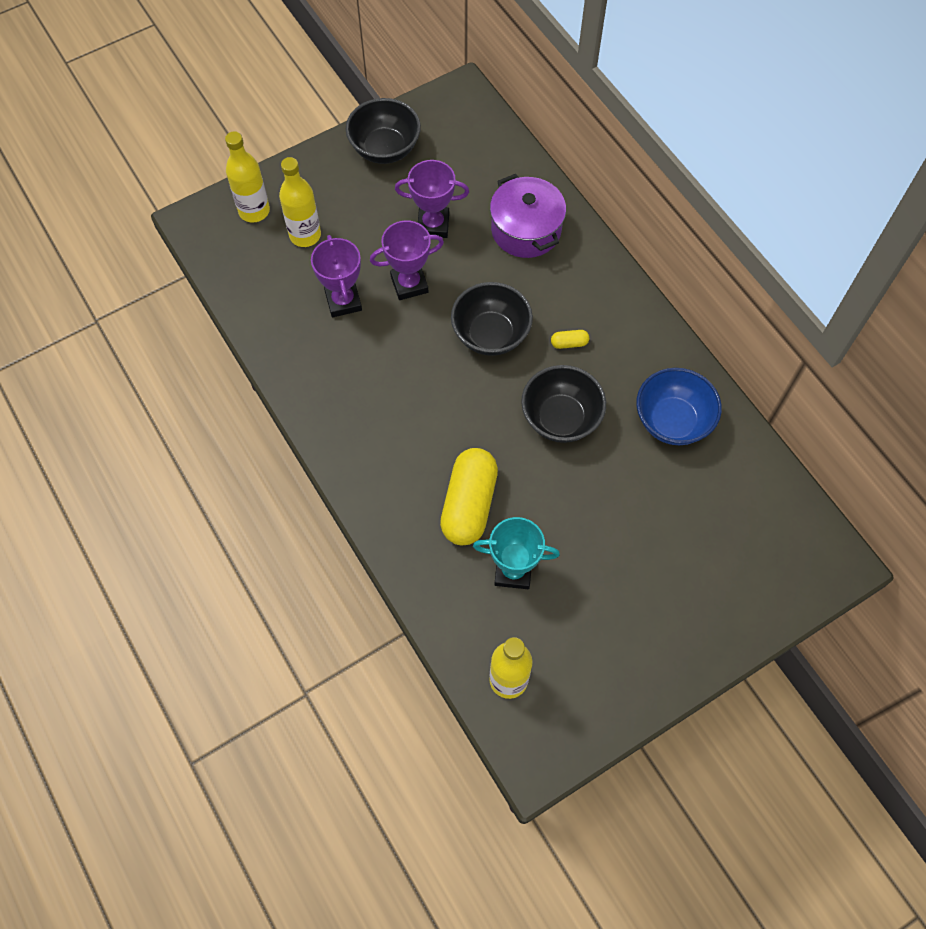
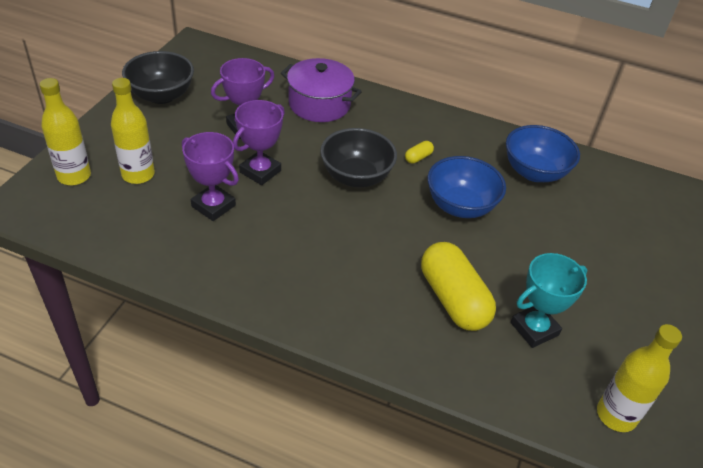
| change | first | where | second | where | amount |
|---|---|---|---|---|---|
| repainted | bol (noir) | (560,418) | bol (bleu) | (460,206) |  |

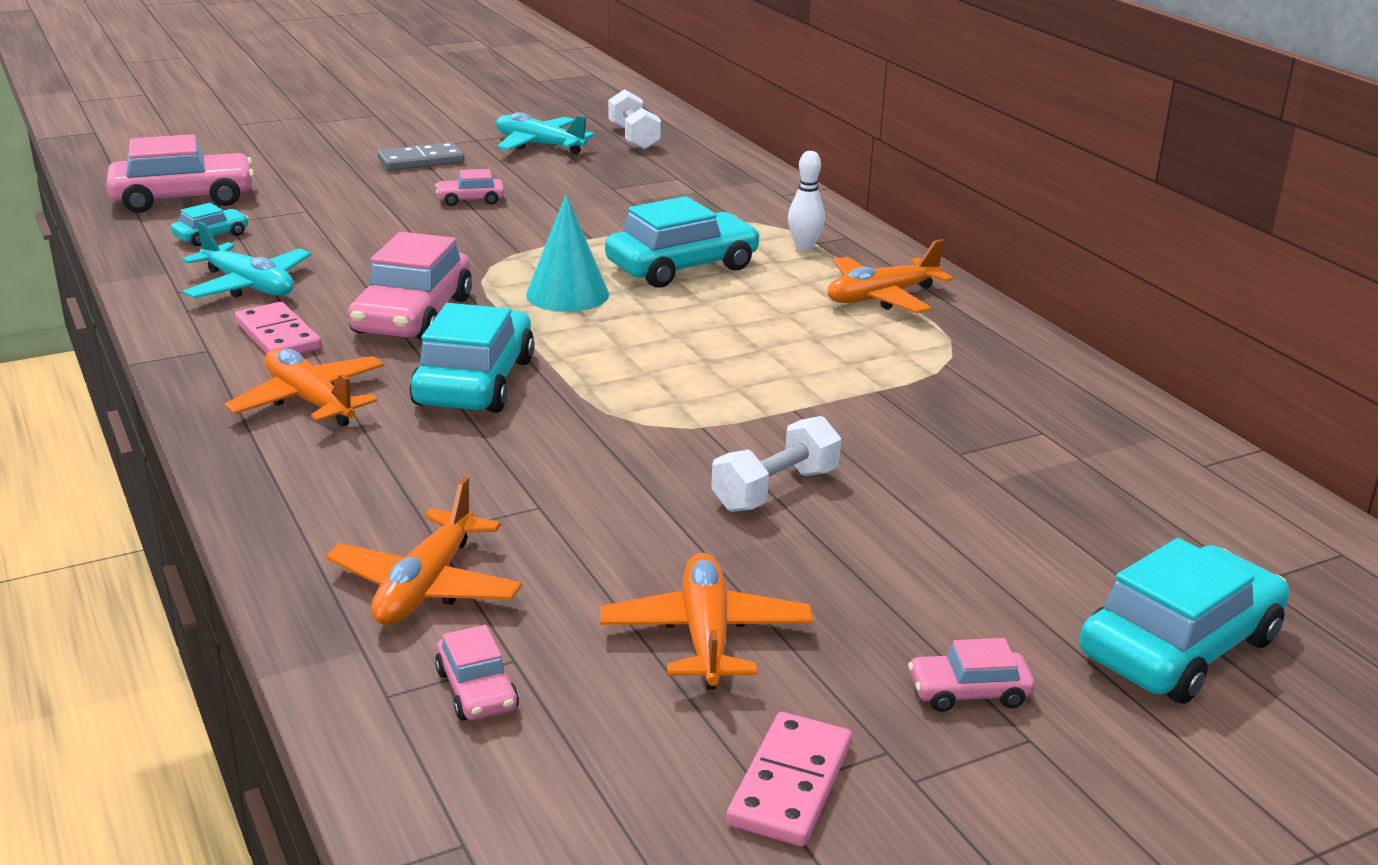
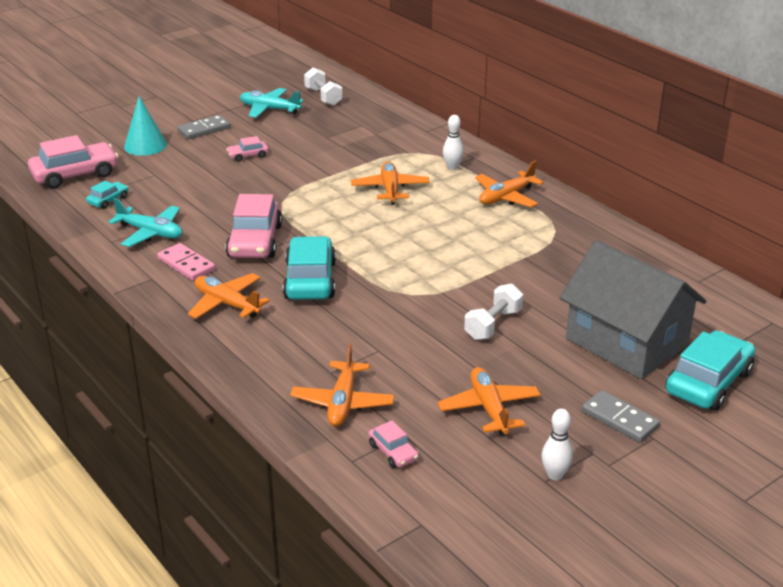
| change | first | where | second | where | amount |
|---|---|---|---|---|---|
| shifted | cône (turquoise) | (567,294) |  | (145,145) |  |
| swapped | voiture (turquoise) | (682,267) | avion (orange) | (390,189) |  |
| swapped | voiture (rose) | (969,692) | domino (gris) | (620,419) |  |
| swapped | domino (rose) | (790,784) | quille (blanc) | (555,475) |  |
| new |  |  | maison (gris) | (626,342) |  |

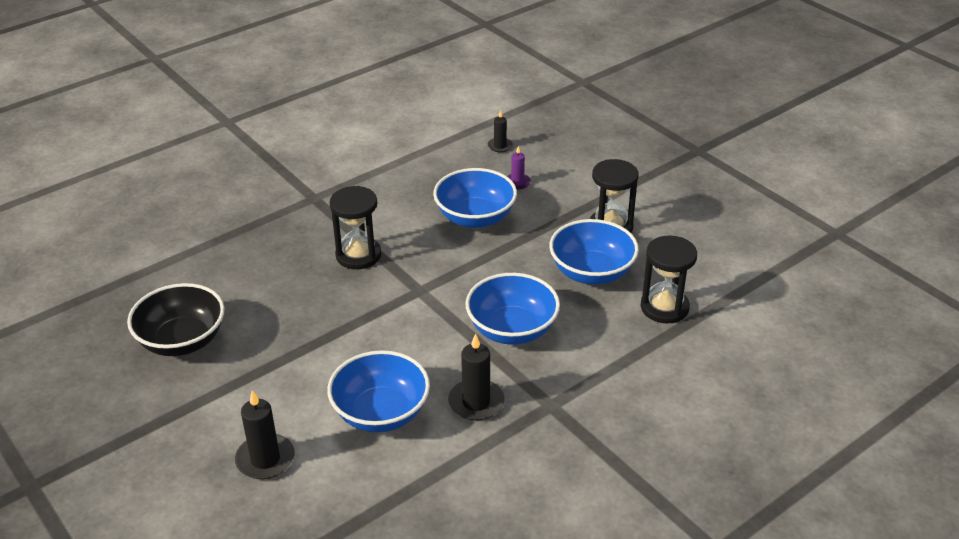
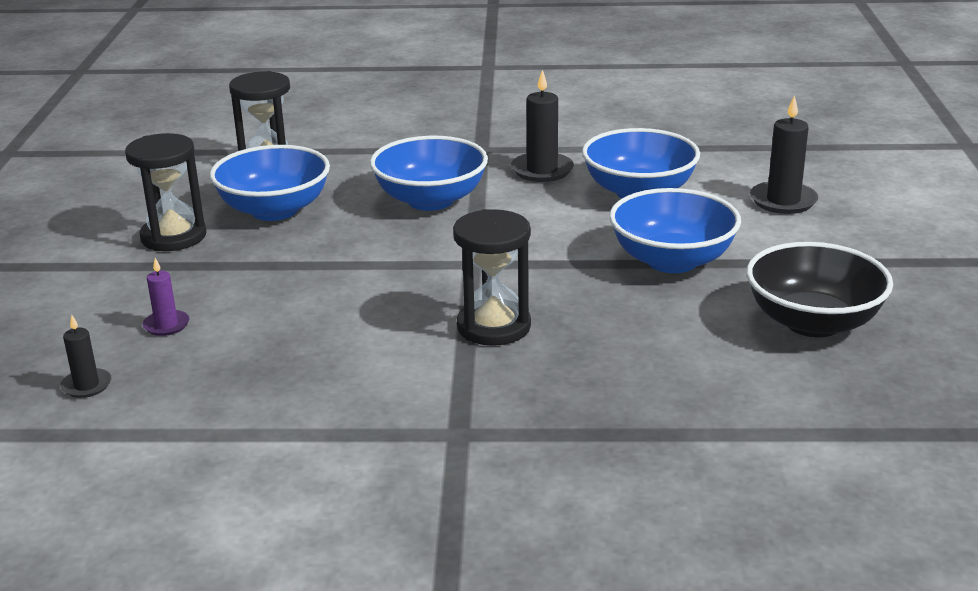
| change | first | where | second | where | amount |
|---|---|---|---|---|---|
| shifted | bol (bleu) | (475,217) |  | (672,261) |  |

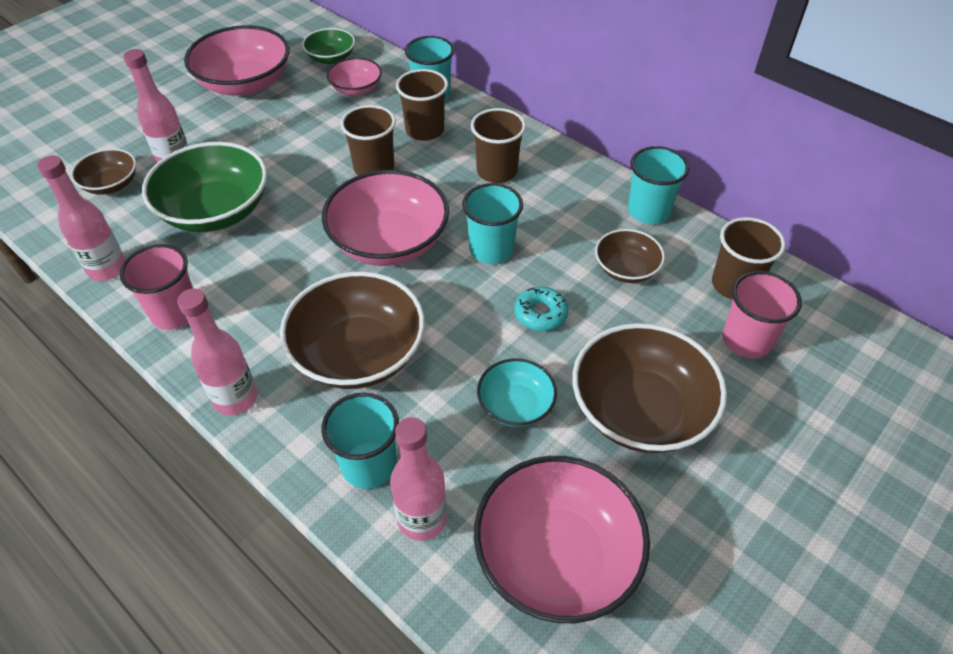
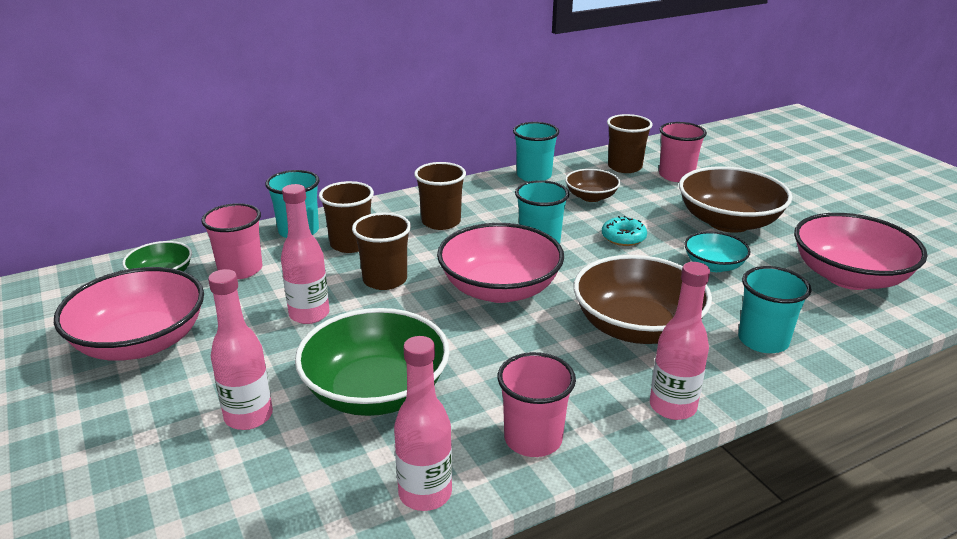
| change | first | where | second | where | amount |
|---|---|---|---|---|---|
| swapped | bol (rose) | (356,89) | gobelet (rose) | (240,269) |  |
| gone | bol (marron) | (111,184) |  |  |  |
| shifted | bouteille (rose) | (422,519) |  | (309,314) |  |

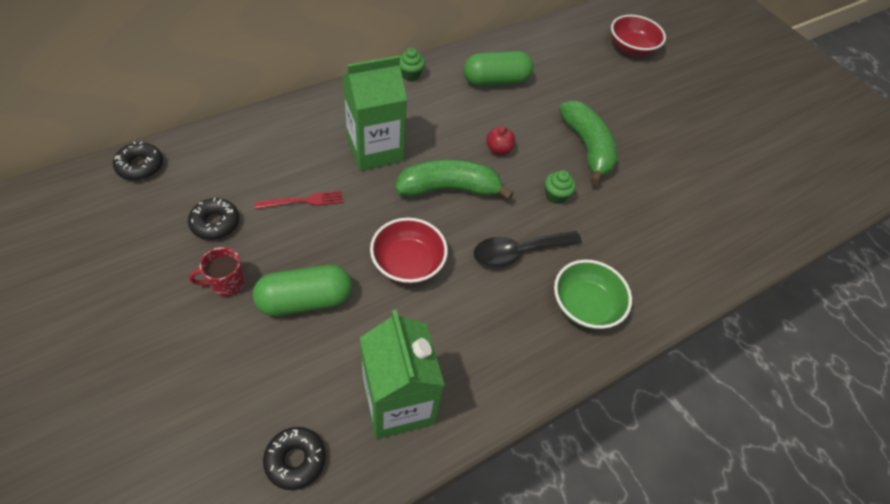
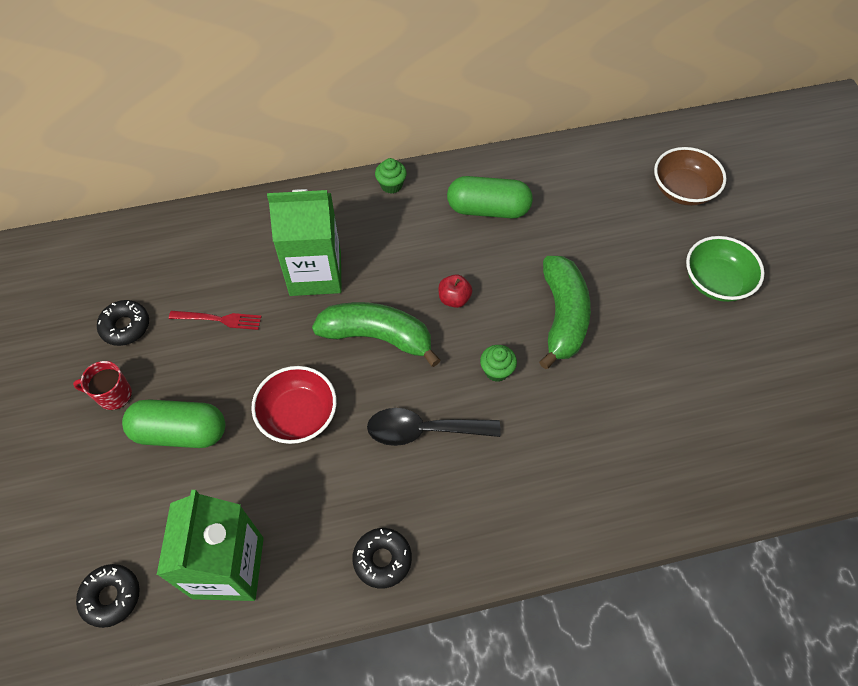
| change | first | where | second | where | amount |
|---|---|---|---|---|---|
| repainted | bol (rouge) | (631,48) | bol (marron) | (682,190) |  |
| shifted | beignet (noir) | (140,166) |  | (382,559) |  |
| shifted | bol (vert) | (585,306) |  | (716,282) |  |

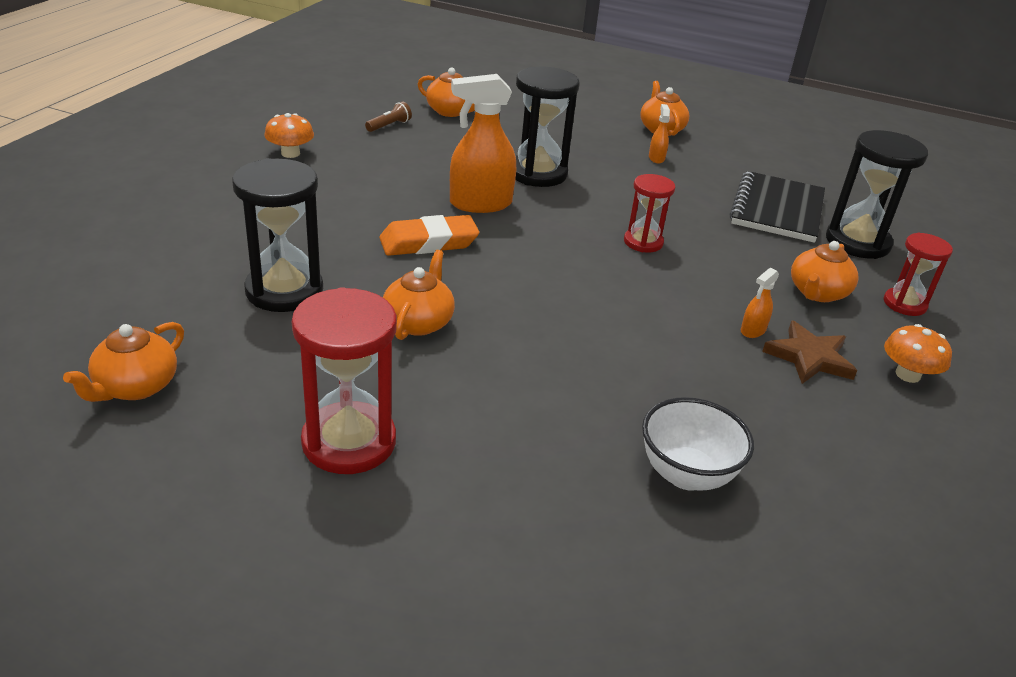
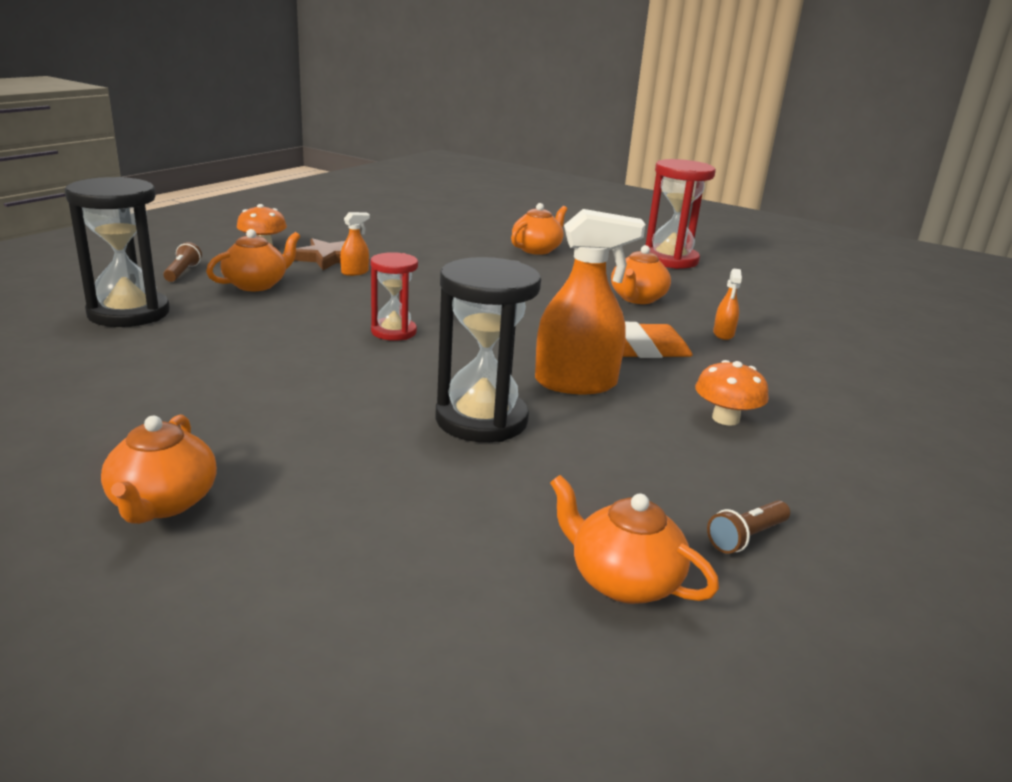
| change | first | where | second | where | amount |
|---|---|---|---|---|---|
| shifted | vaporisateur (orange) | (656,158) |  | (723,334) |  |
| shifted | champignon (orange) | (290,153) |  | (725,418) |  |
| gone | sablier (noir) | (284,291) |  |  |  |
| gone | carnet (noir) | (777,210) |  |  |  |
| swapped | sablier (rouge) | (904,304) | lampe de poche (marron) | (182,272) |  |
| shifted | théière (orange) | (135,387) |  | (537,249) |  |
| gone | bol (blanc) | (686,474) |  |  |  |

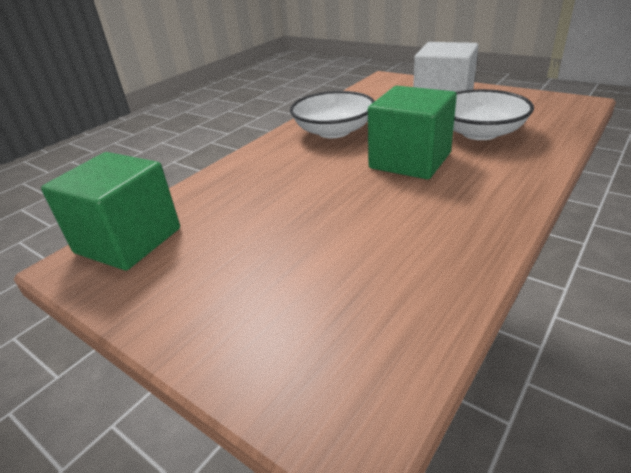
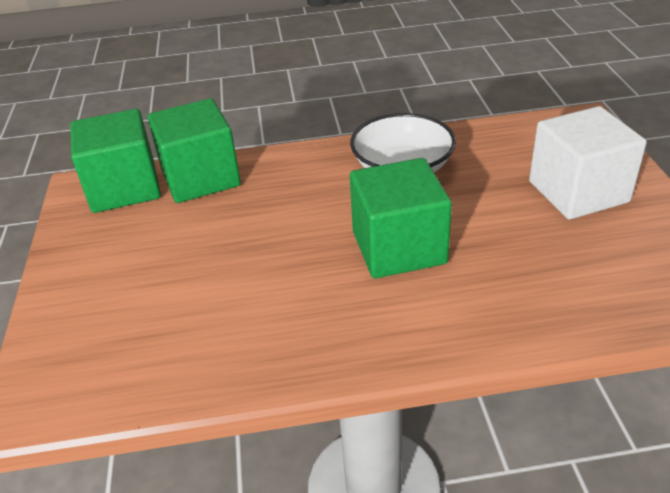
| change | first | where | second | where | amount |
|---|---|---|---|---|---|
| gone | bol (blanc) | (480,132) |  |  |  |
| new |  |  | cube (vert) | (200,178) |  |

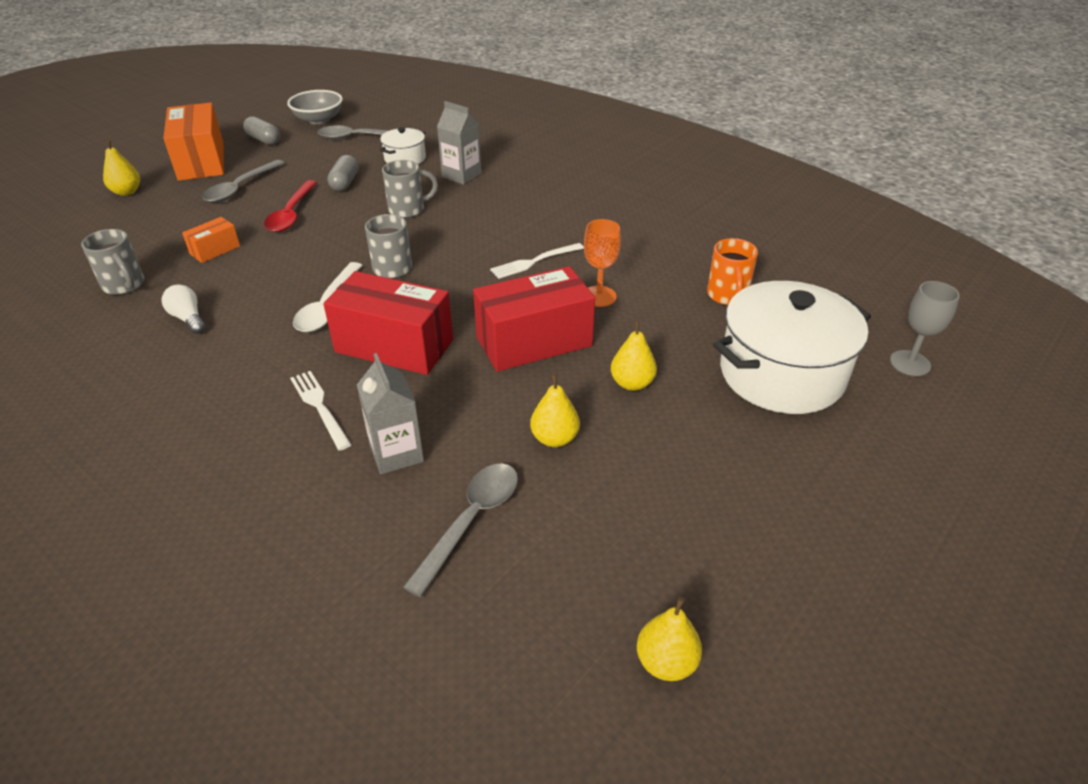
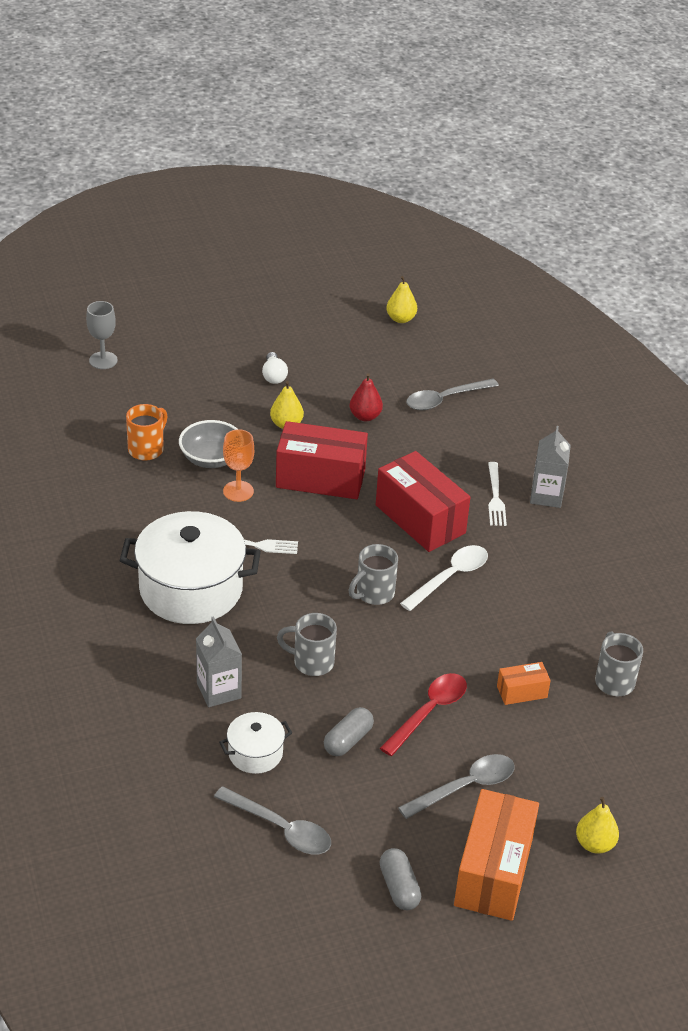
| change | first | where | second | where | amount |
|---|---|---|---|---|---|
| shifted | bol (gris) | (318,120) |  | (211,459) |  |
| shifted | marmite (blanc) | (781,374) |  | (191,589) |  |
| shifted | ampoule (blanc) | (188,318) |  | (274,376) |  |
| shifted | brique de lait (gris) | (396,453) |  | (546,496) |  |
| repainted | poire (jaune) | (554,438) | poire (rouge) | (365,416) |  |

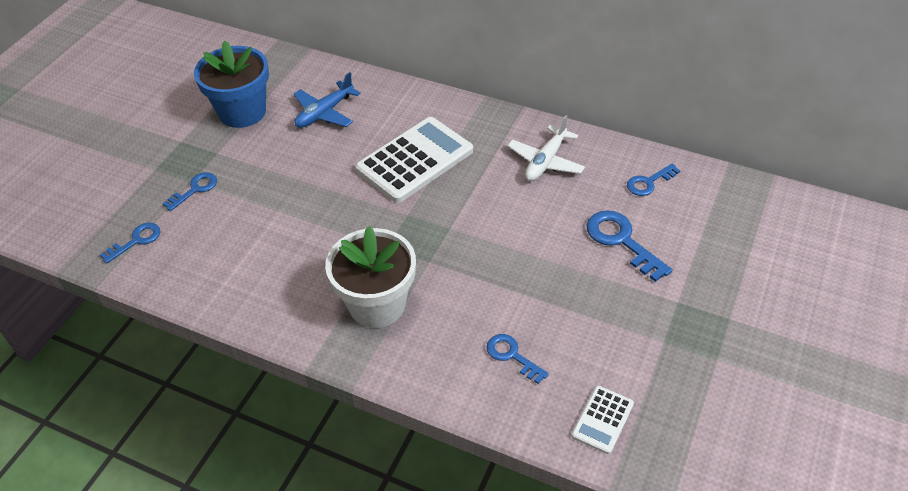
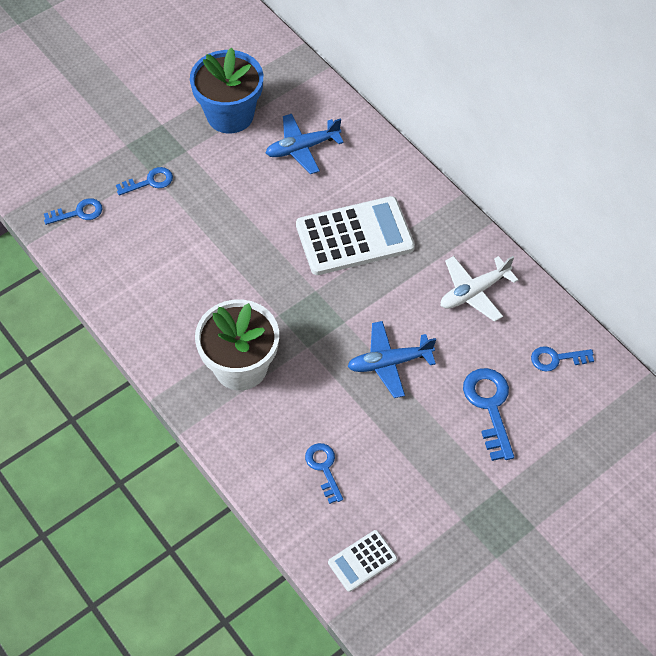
| change | first | where | second | where | amount |
|---|---|---|---|---|---|
| new |  |  | avion (bleu) | (389,363) |  |

